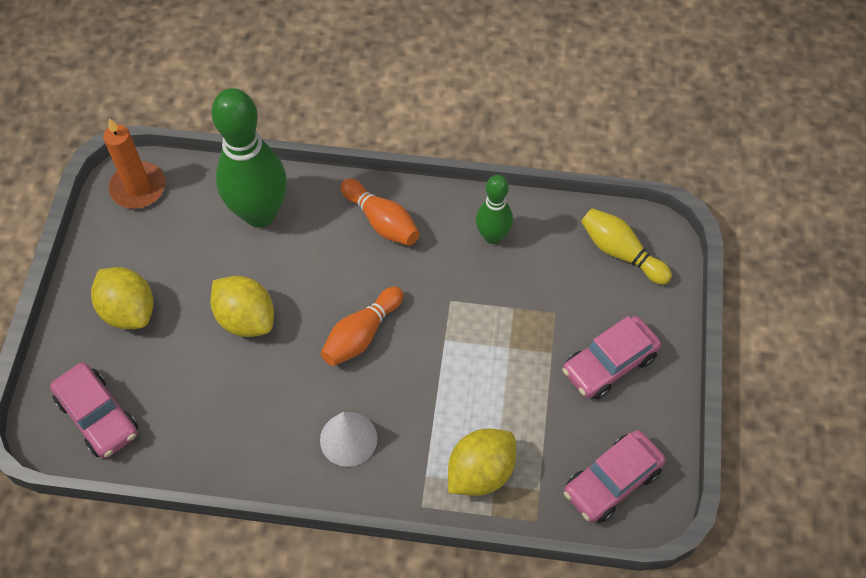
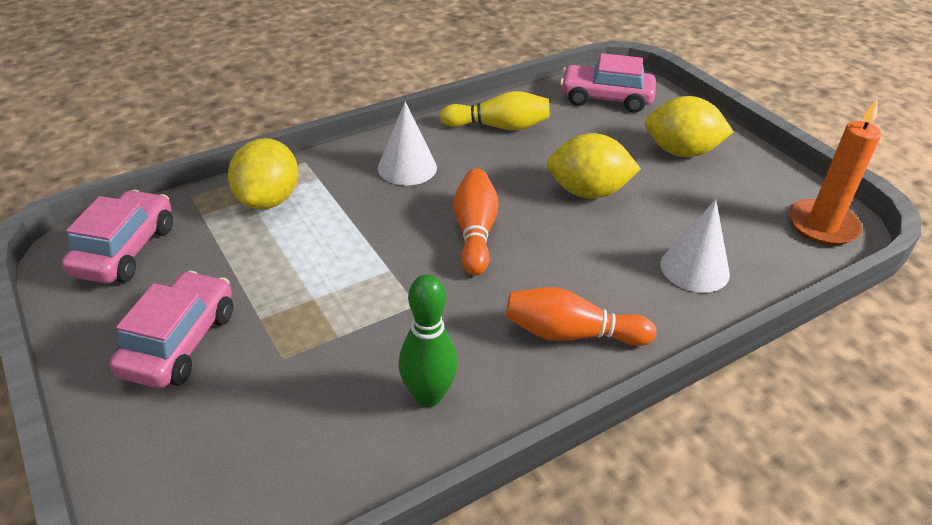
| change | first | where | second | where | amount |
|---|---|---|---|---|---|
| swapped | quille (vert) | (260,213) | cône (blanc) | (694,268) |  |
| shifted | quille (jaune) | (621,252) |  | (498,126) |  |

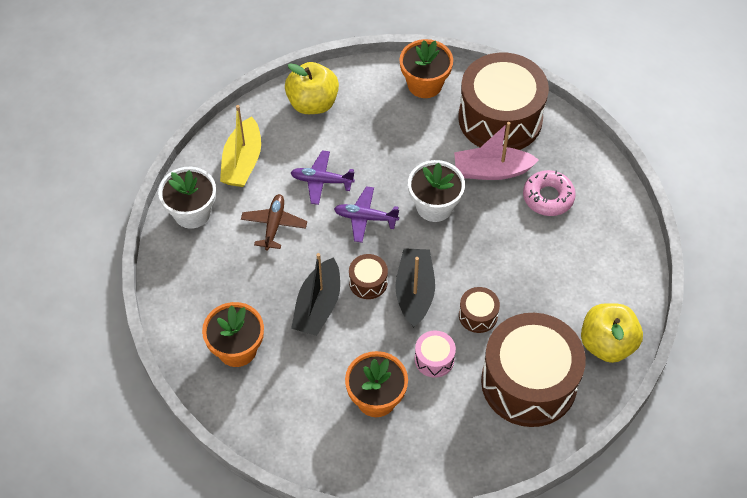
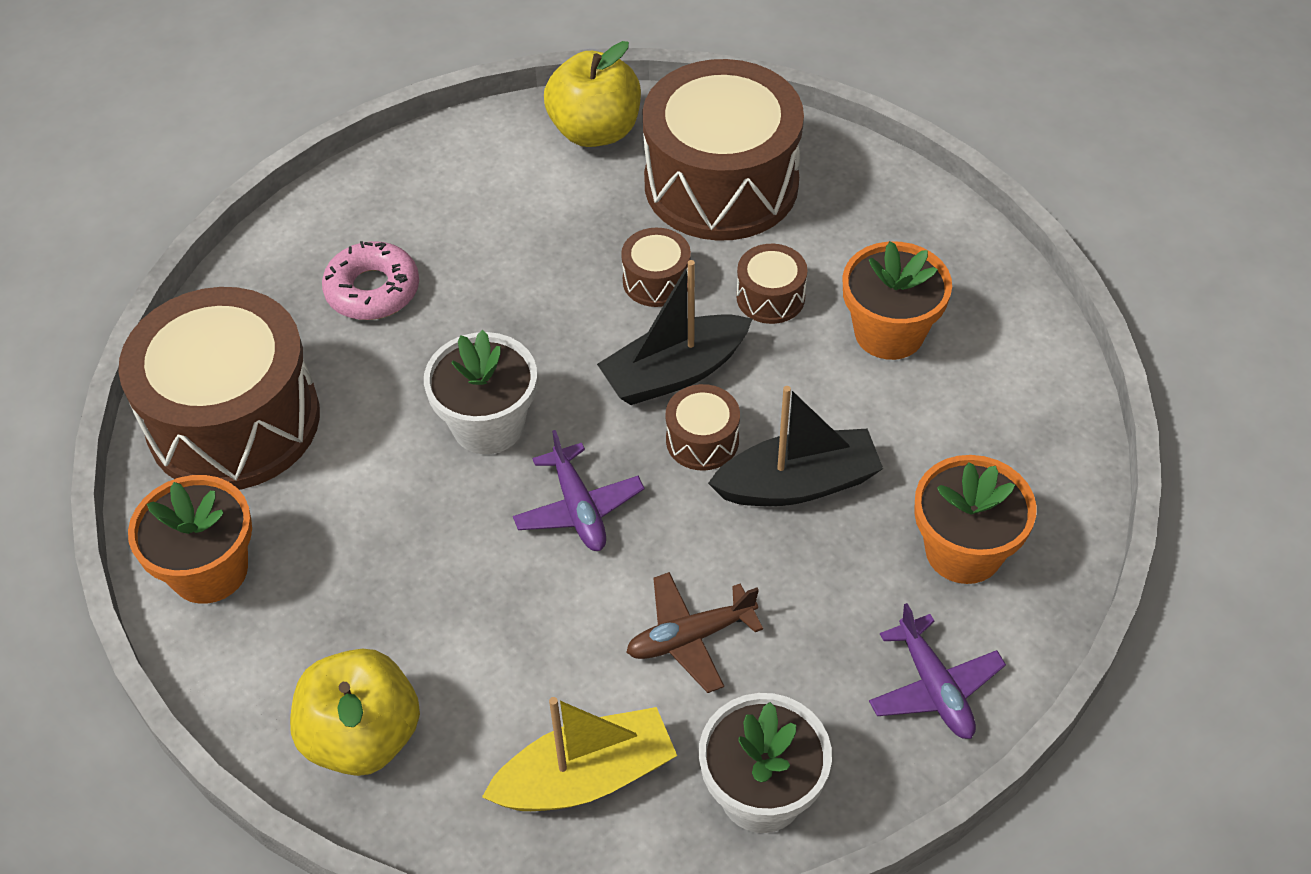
| change | first | where | second | where | amount |
|---|---|---|---|---|---|
| gone | bateau (rose) | (491,170) |  |  |  |
| shifted | avion (violet) | (321,181) |  | (934,687) |  |
| repainted | tambour (rose) | (434,359) | tambour (marron) | (770,297) |  |

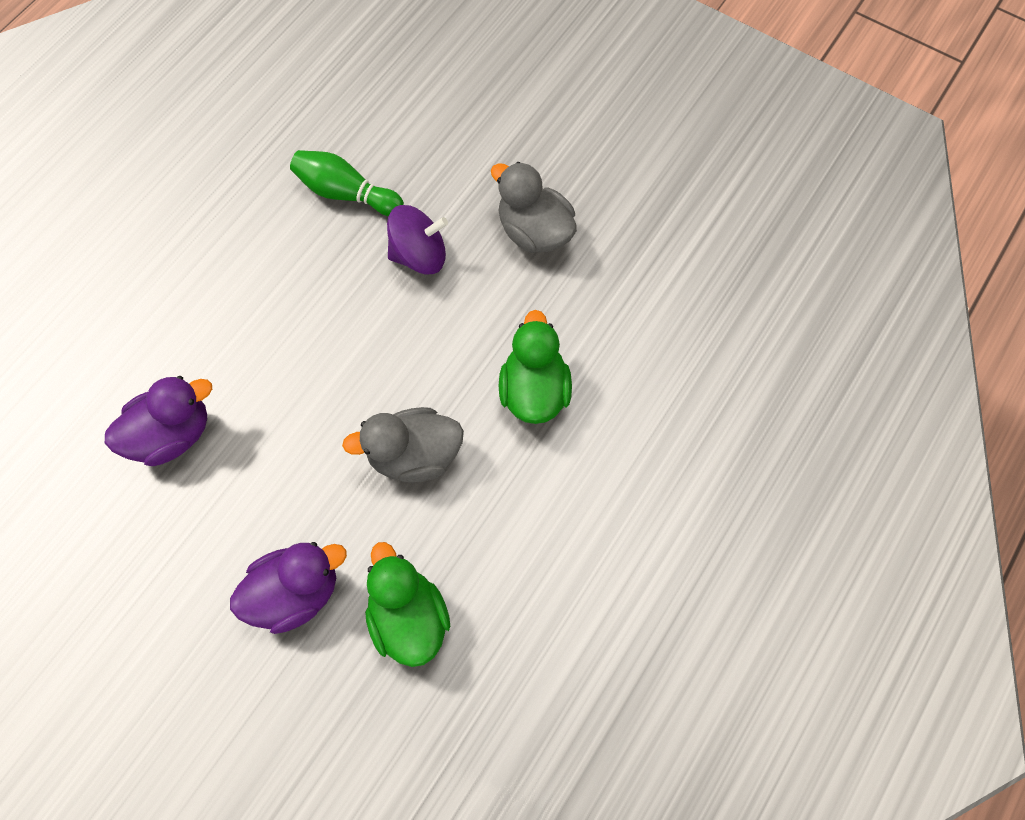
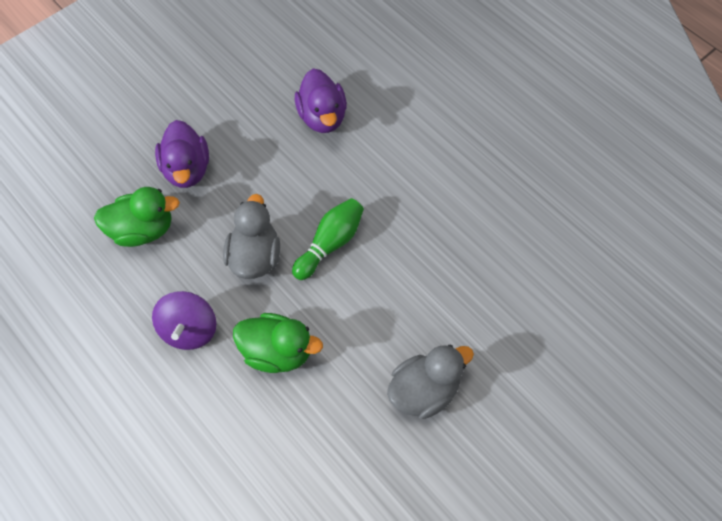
| change | first | where | second | where | amount |
|---|---|---|---|---|---|
| shifted | quille (vert) | (346,193) |  | (330,244) |  |
| shifted | toupie (violet) | (419,255) |  | (189,330) |  |

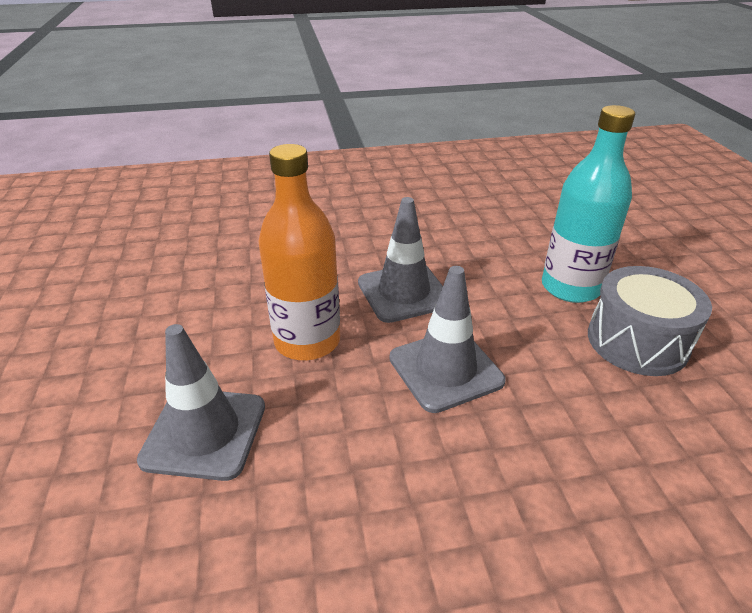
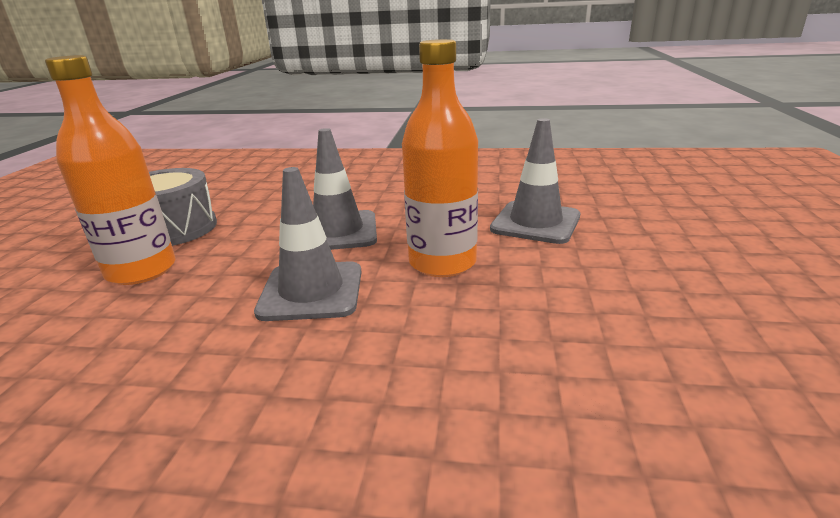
| change | first | where | second | where | amount |
|---|---|---|---|---|---|
| repainted | bouteille (turquoise) | (570,287) | bouteille (orange) | (141,270) |  |

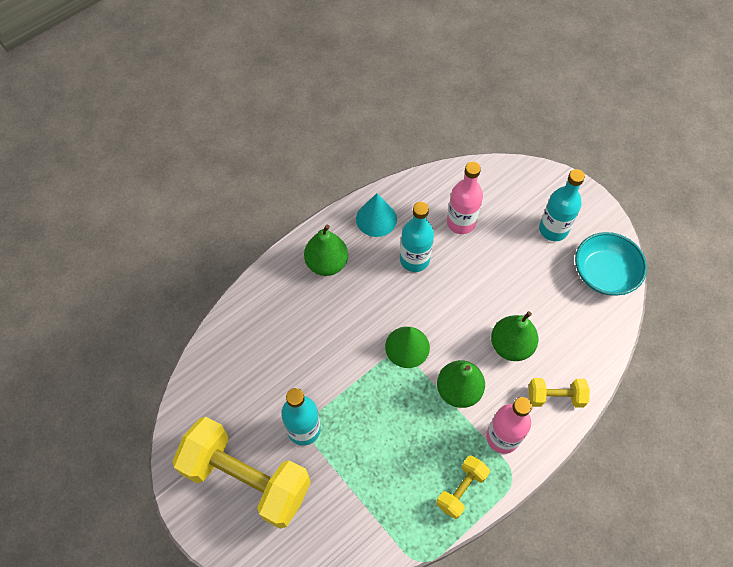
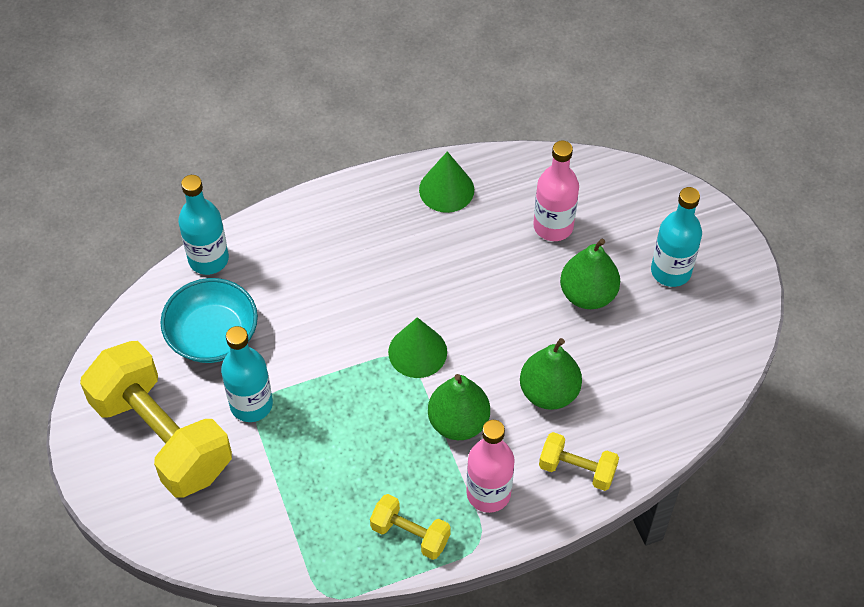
| change | first | where | second | where | amount |
|---|---|---|---|---|---|
| repainted | cône (turquoise) | (376,219) | cône (vert) | (446,189) |  |
| shifted | bouteille (turquoise) | (414,259) |  | (208,259) |  |
| shifted | poire (vert) | (327,263) |  | (588,294) |  |
| shifted | bol (turquoise) | (604,273) |  | (213,335) |  |
| rotated | haltère (jaune) | (461,490) |  | (410,534) | 60 degrees clockwise |

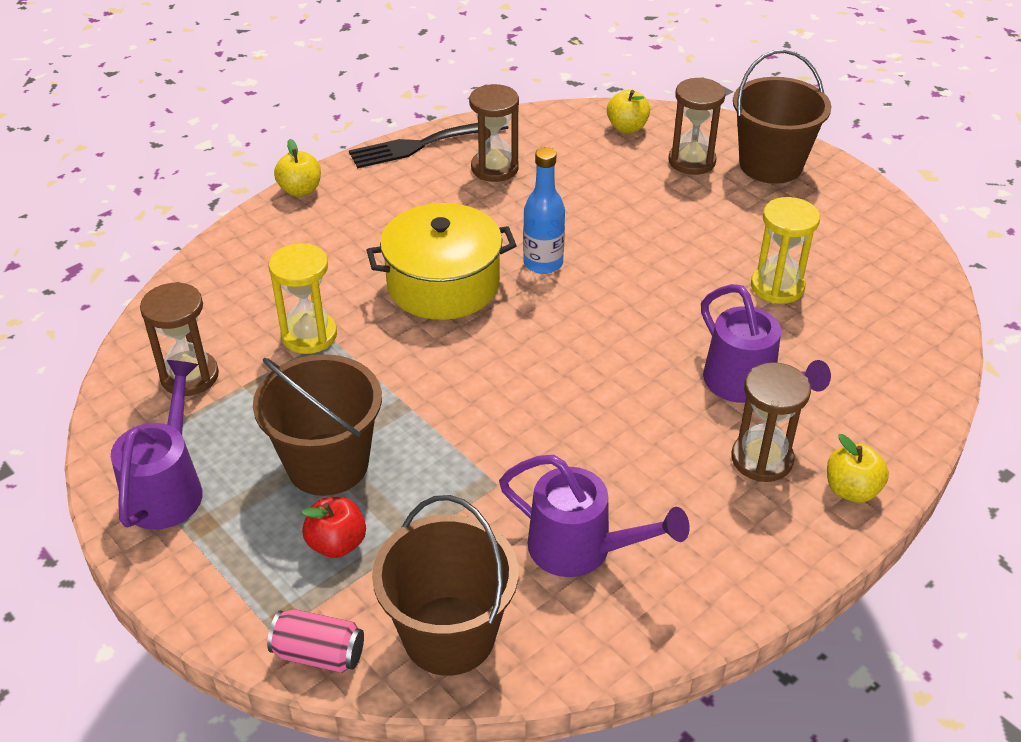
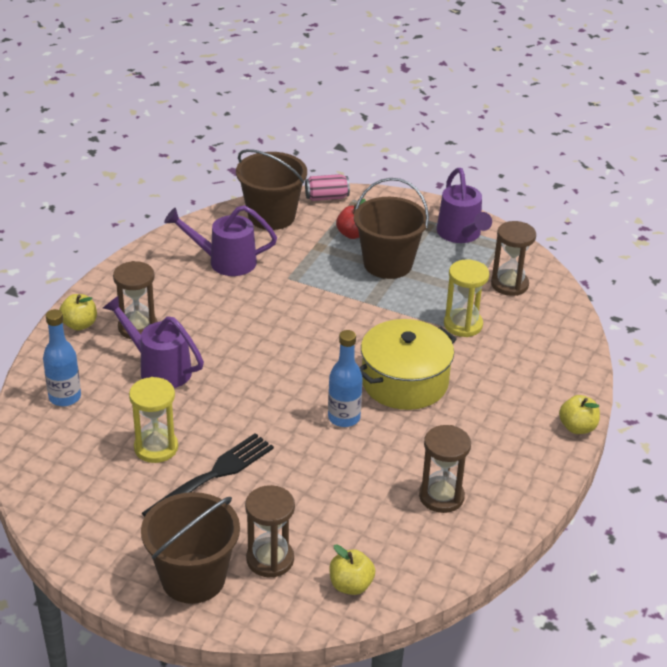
| change | first | where | second | where | amount |
|---|---|---|---|---|---|
| shifted | fourchette (noir) | (422,144) |  | (214,475) |  |
| new |  |  | bouteille (bleu) | (65,397) |  |

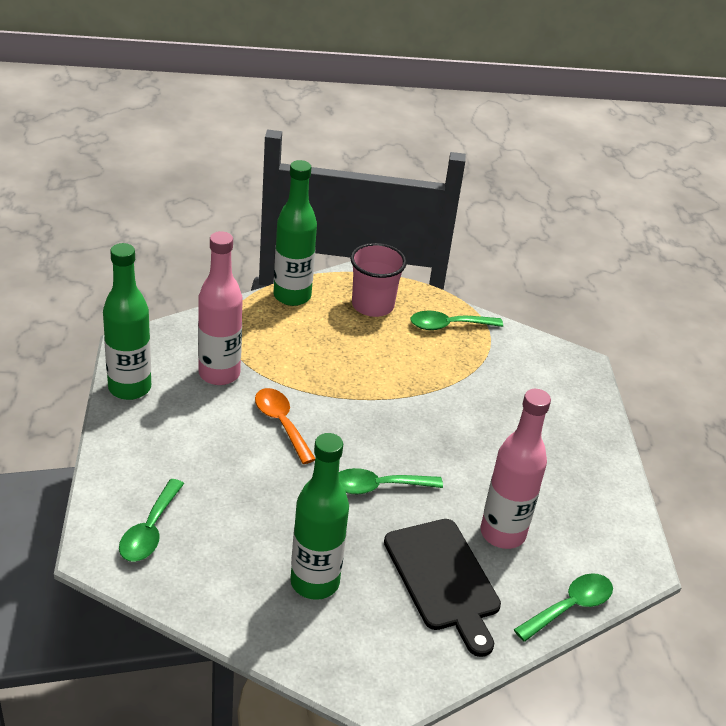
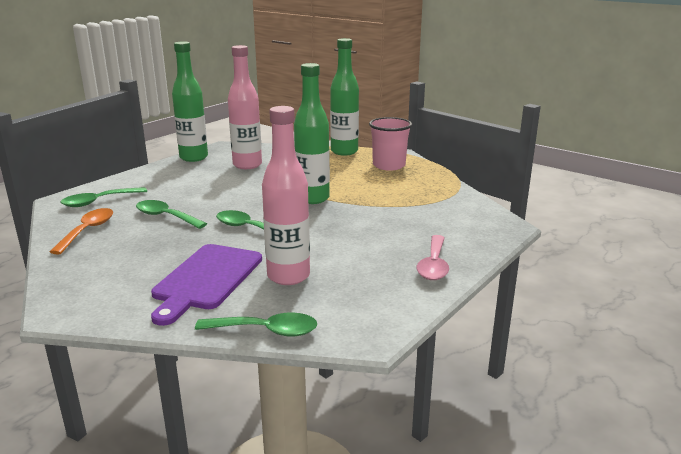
| change | first | where | second | where | amount |
|---|---|---|---|---|---|
| shifted | cuillère (vert) | (448,326) |  | (166,217) |  |
| shifted | cuillère (orange) | (281,423) |  | (88,231) |  |
| shifted | bouteille (vert) | (314,582) |  | (312,198) |  |
| repainted | planche à découper (noir) | (443,579) | planche à découper (violet) | (206,279) |  |
| new |  |  | cuillère (rose) | (433,265) |  |

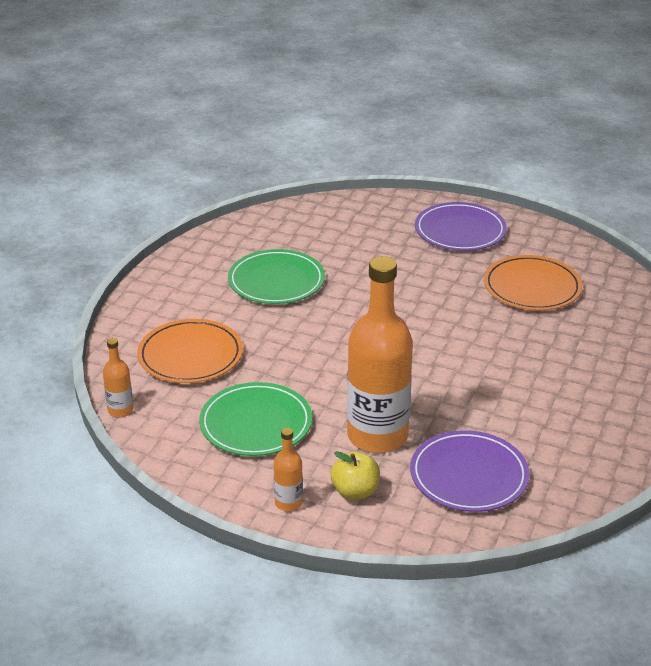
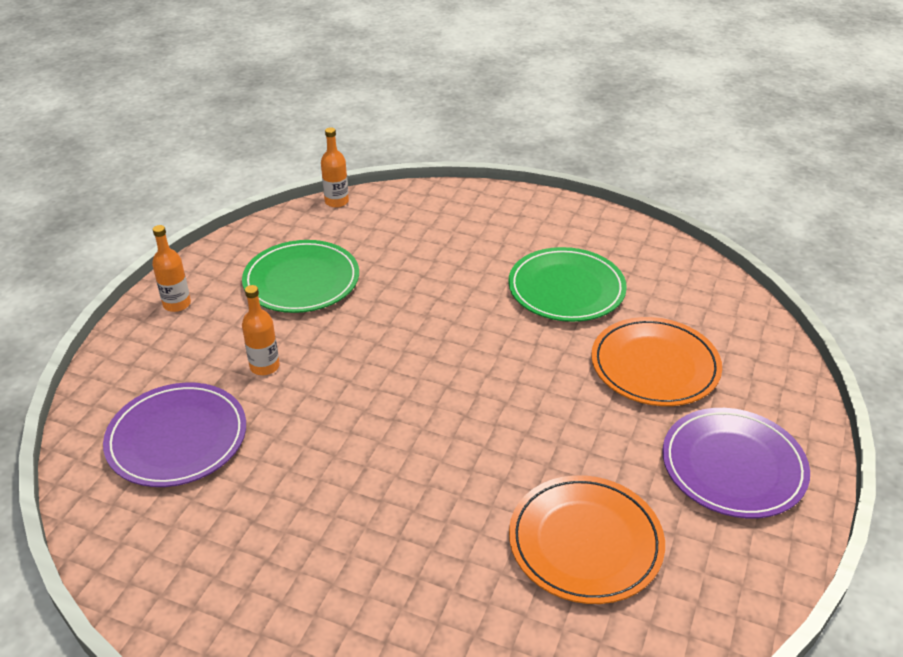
| change | first | where | second | where | amount |
|---|---|---|---|---|---|
| scaled | bouteille (orange) | (377,435) |  | (264,366) | x0.43 |
| shifted | assiette (orange) | (190,355) |  | (655,366) |  |
| gone | pomme (jaune) | (355,492) |  |  |  |

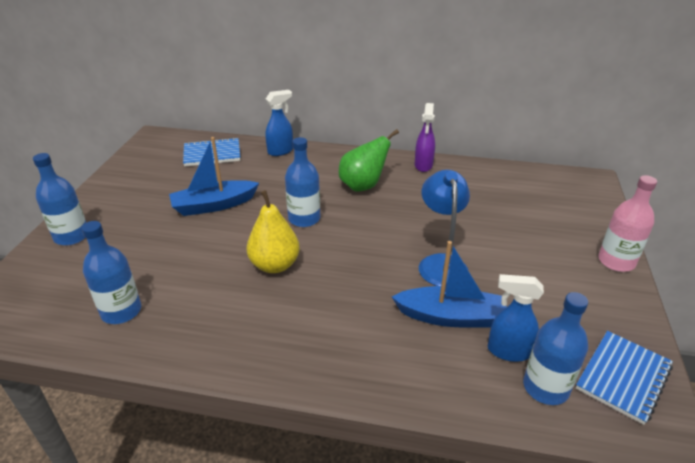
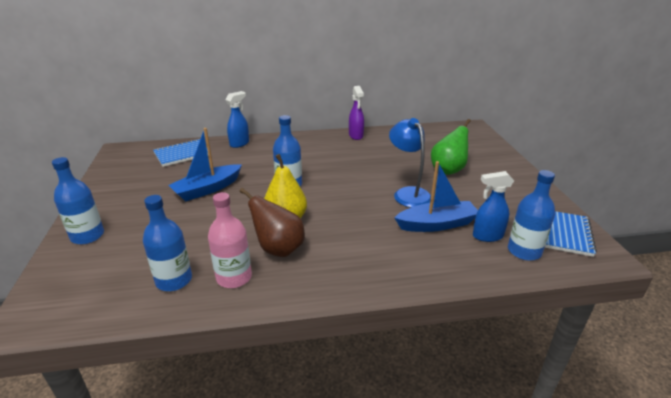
| change | first | where | second | where | amount |
|---|---|---|---|---|---|
| shifted | poire (vert) | (363,186) |  | (448,170) |  |
| shifted | bouteille (rose) | (616,261) |  | (234,277) |  |
| new |  |  | poire (marron) | (278,249) |  |

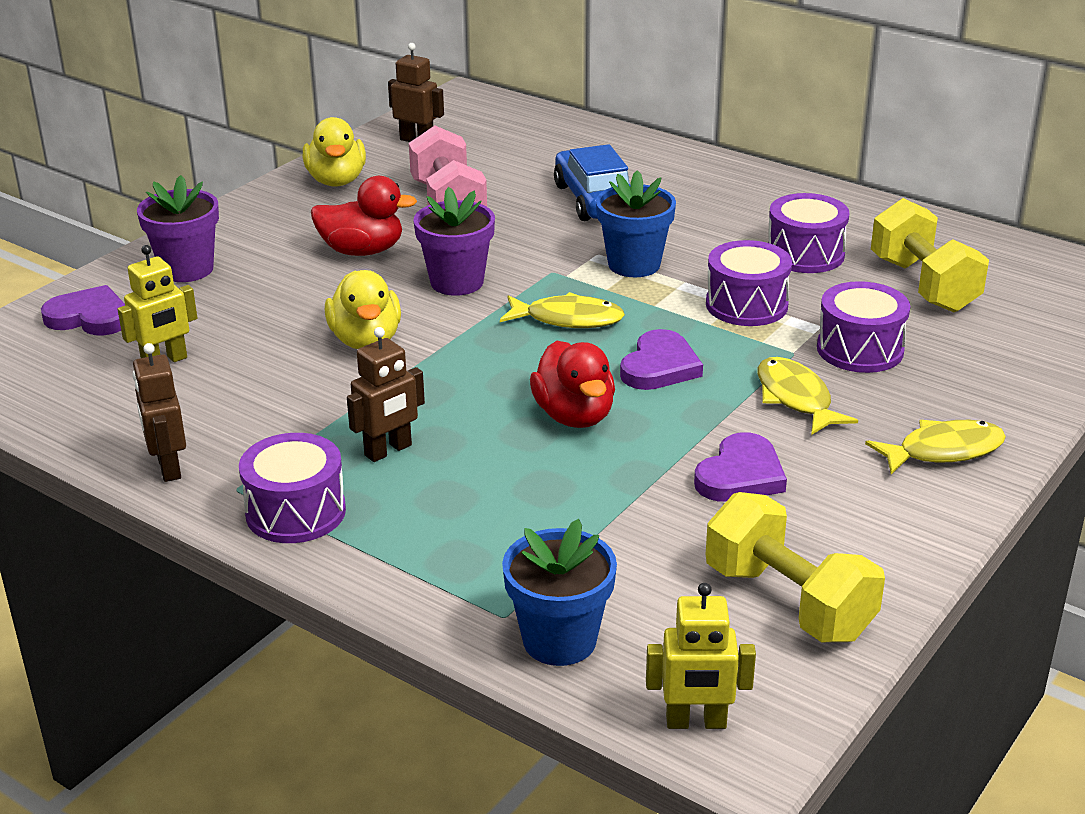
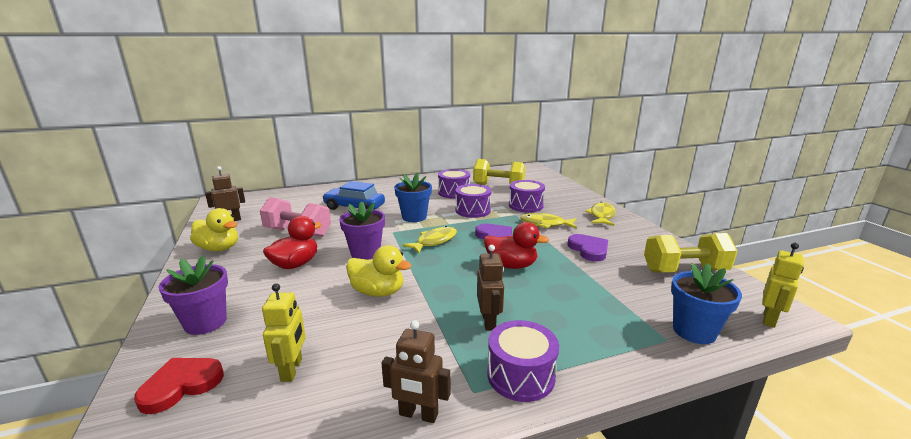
| change | first | where | second | where | amount |
|---|---|---|---|---|---|
| repainted | cœur (violet) | (89,317) | cœur (rouge) | (181,385) |  |

